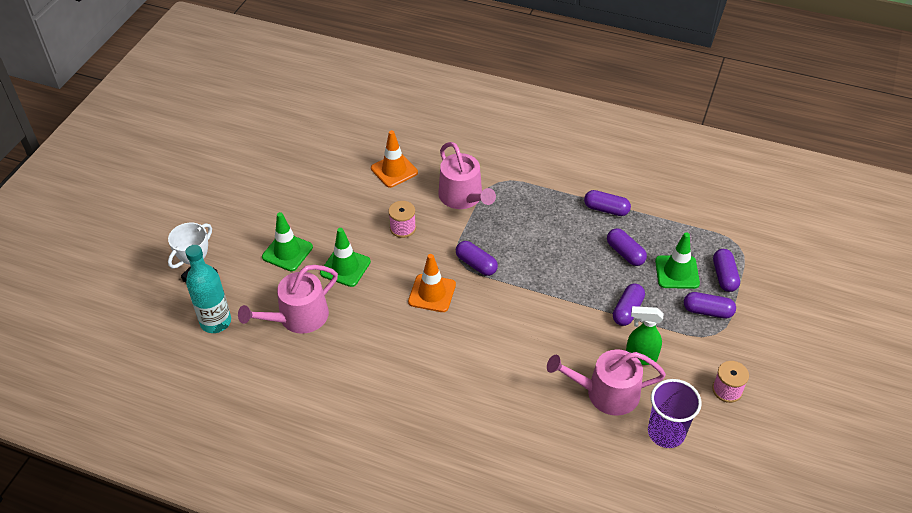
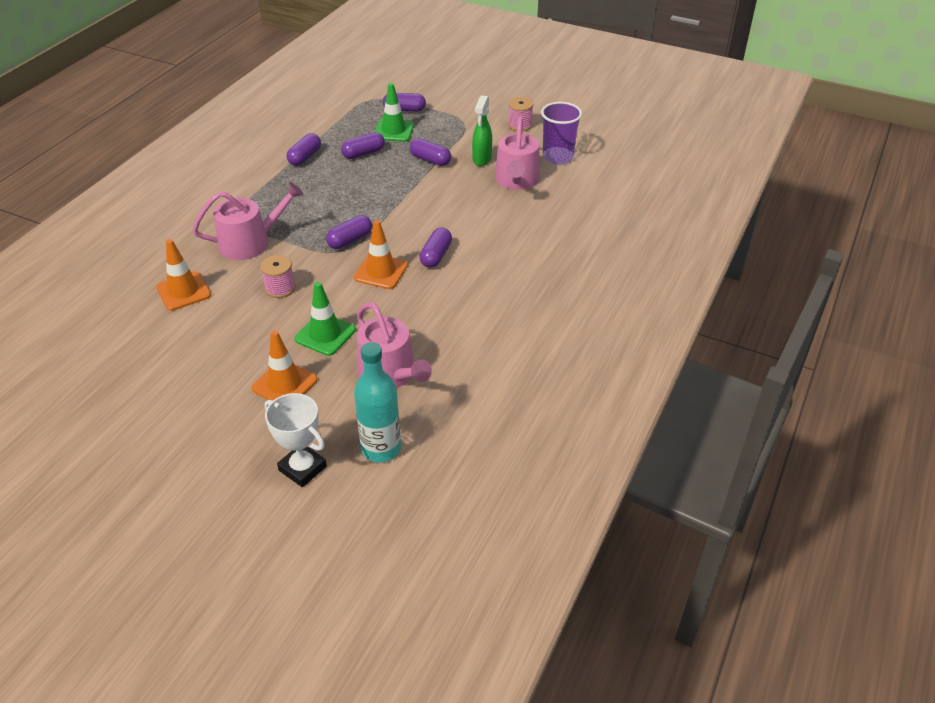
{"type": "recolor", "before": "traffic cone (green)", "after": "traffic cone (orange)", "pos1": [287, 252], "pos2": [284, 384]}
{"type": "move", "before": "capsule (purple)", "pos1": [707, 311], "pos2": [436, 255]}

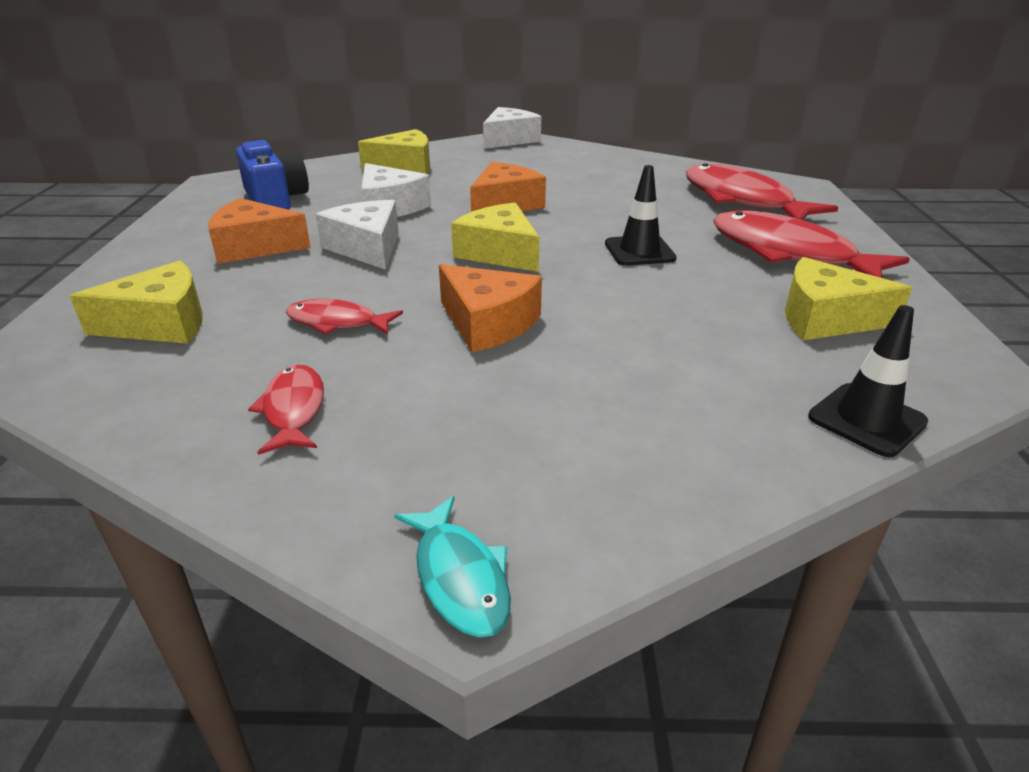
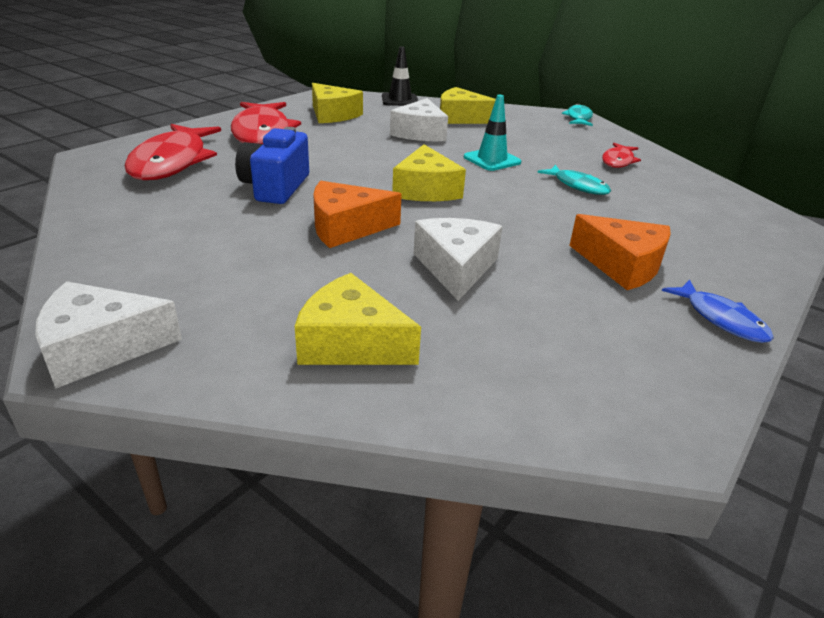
{"type": "move", "before": "cheese (yellow)", "pos1": [161, 323], "pos2": [460, 118]}
{"type": "move", "before": "camera (blue)", "pos1": [275, 199], "pos2": [275, 187]}
{"type": "recolor", "before": "fish (red)", "after": "fish (turquoise)", "pos1": [337, 322], "pos2": [578, 186]}
{"type": "move", "before": "cheese (white)", "pos1": [367, 248], "pos2": [420, 133]}
{"type": "replace", "before": "cheese (orange)", "after": "traffic cone (turquoise)", "pos1": [488, 323], "pos2": [492, 160]}
{"type": "delete", "before": "traffic cone (black)", "pos1": [639, 251]}
{"type": "insert", "after": "fish (blue)", "pos2": [721, 319]}

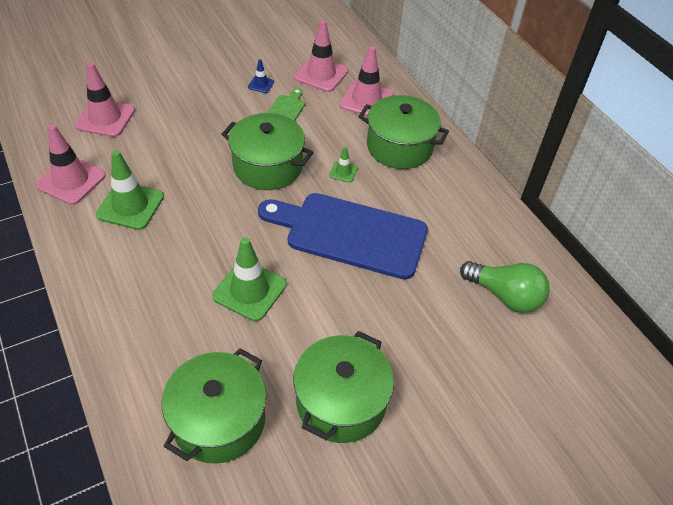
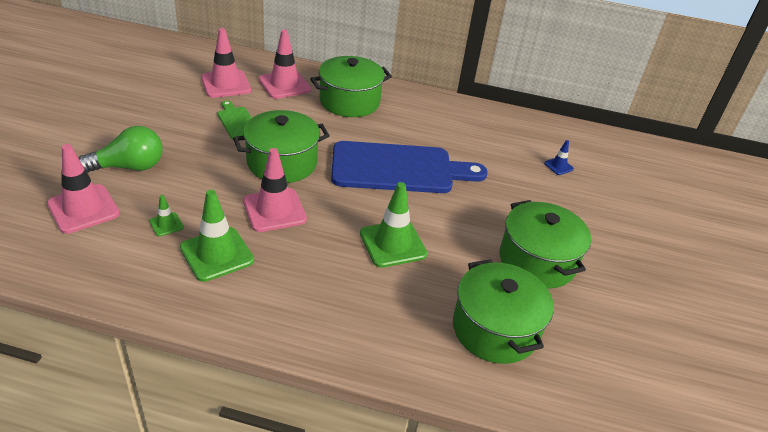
{"type": "move", "before": "traffic cone (pink)", "pos1": [71, 180], "pos2": [274, 210]}
{"type": "move", "before": "traffic cone (blue)", "pos1": [261, 84], "pos2": [558, 166]}
{"type": "rotate", "before": "cutting board (blue)", "pos1": [350, 233], "pos2": [399, 169], "turn": -150}
{"type": "move", "before": "traffic cone (green)", "pos1": [343, 172], "pos2": [166, 224]}
{"type": "move", "before": "light bulb (green)", "pos1": [505, 295], "pos2": [129, 167]}

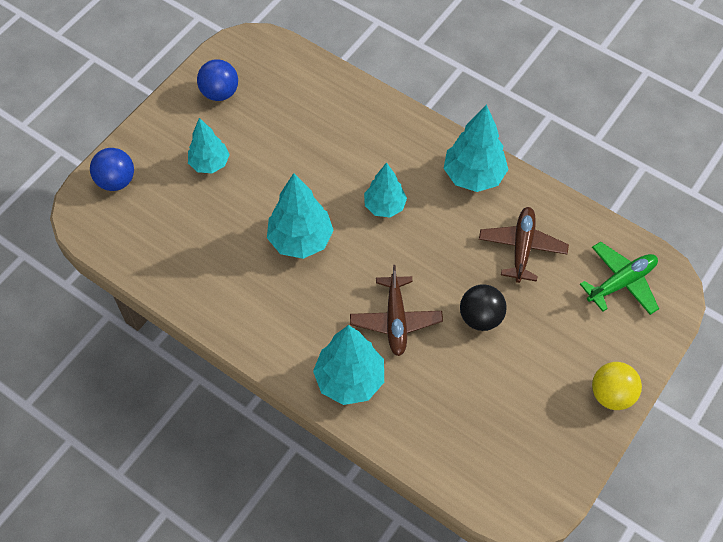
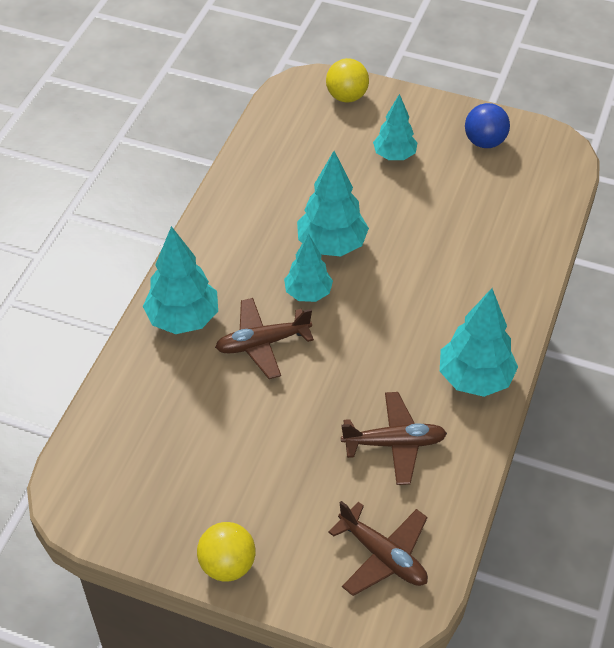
{"type": "recolor", "before": "ball (blue)", "after": "ball (yellow)", "pos1": [116, 181], "pos2": [346, 97]}
{"type": "move", "before": "tree (turquoise)", "pos1": [384, 206], "pos2": [308, 293]}
{"type": "delete", "before": "ball (black)", "pos1": [480, 317]}
{"type": "recolor", "before": "plane (green)", "after": "plane (brown)", "pos1": [621, 282], "pos2": [383, 555]}

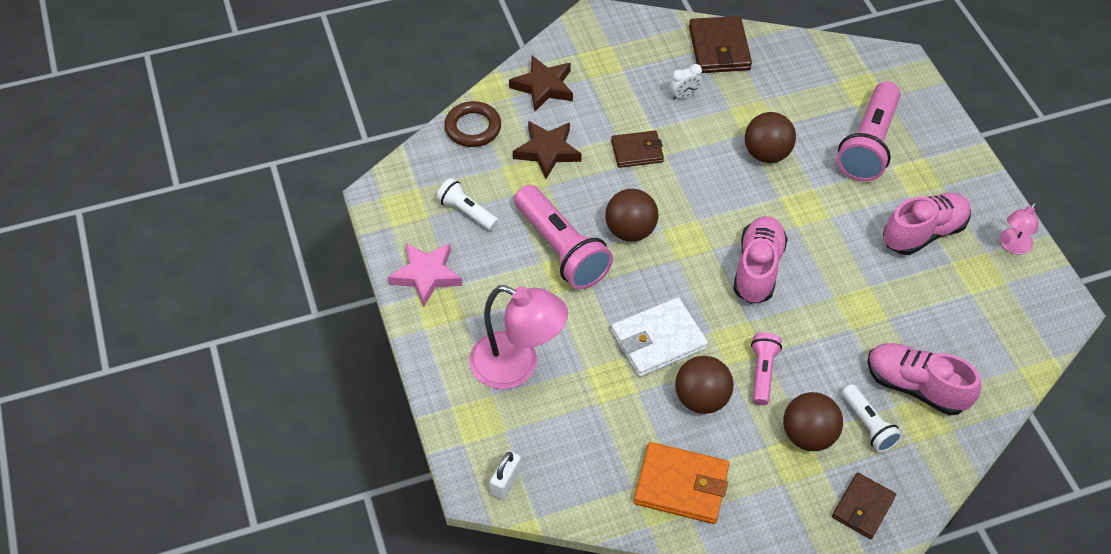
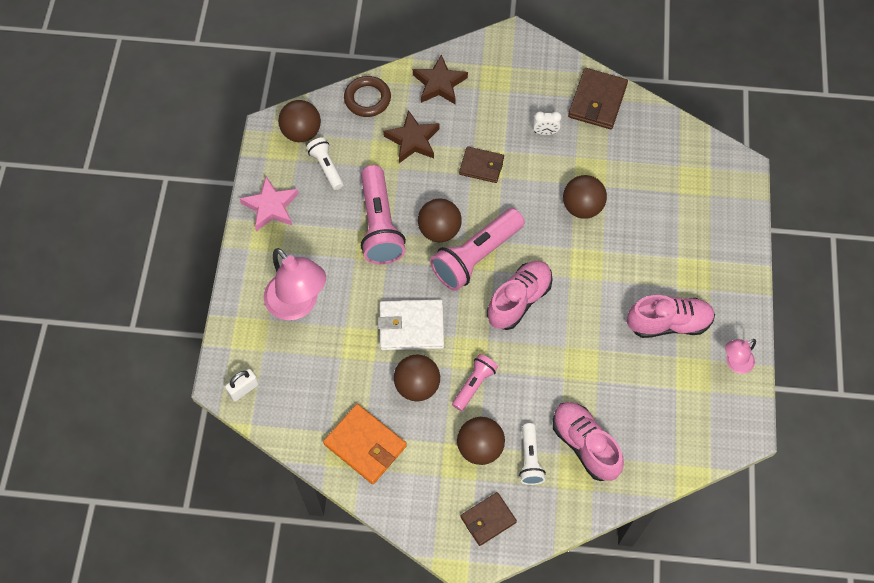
{"type": "move", "before": "flashlight (pink)", "pos1": [868, 145], "pos2": [476, 257]}
{"type": "insert", "after": "ball (brown)", "pos2": [301, 132]}

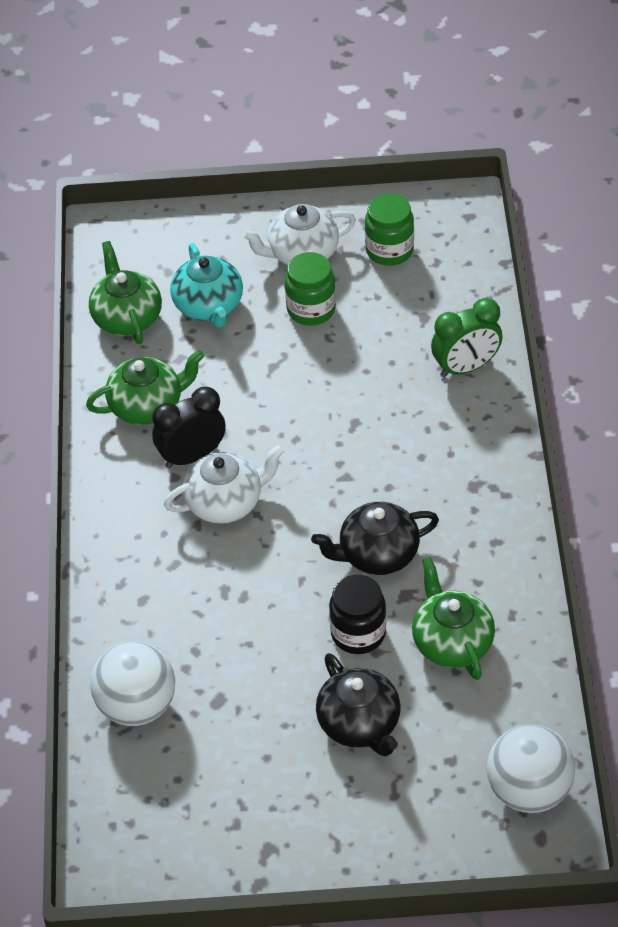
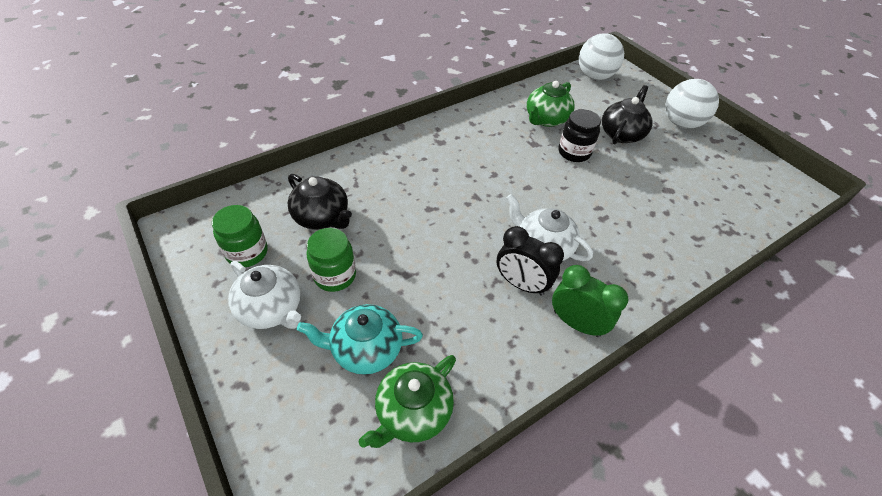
{"type": "delete", "before": "teapot (green)", "pos1": [147, 406]}
{"type": "move", "before": "ball (white)", "pos1": [137, 706], "pos2": [681, 123]}
{"type": "rotate", "before": "teapot (turquoise)", "pos1": [209, 306], "pos2": [365, 349], "turn": -135}
{"type": "move", "before": "teapot (black)", "pos1": [377, 554], "pos2": [322, 217]}
{"type": "move", "before": "clock (green)", "pos1": [466, 367], "pos2": [576, 323]}

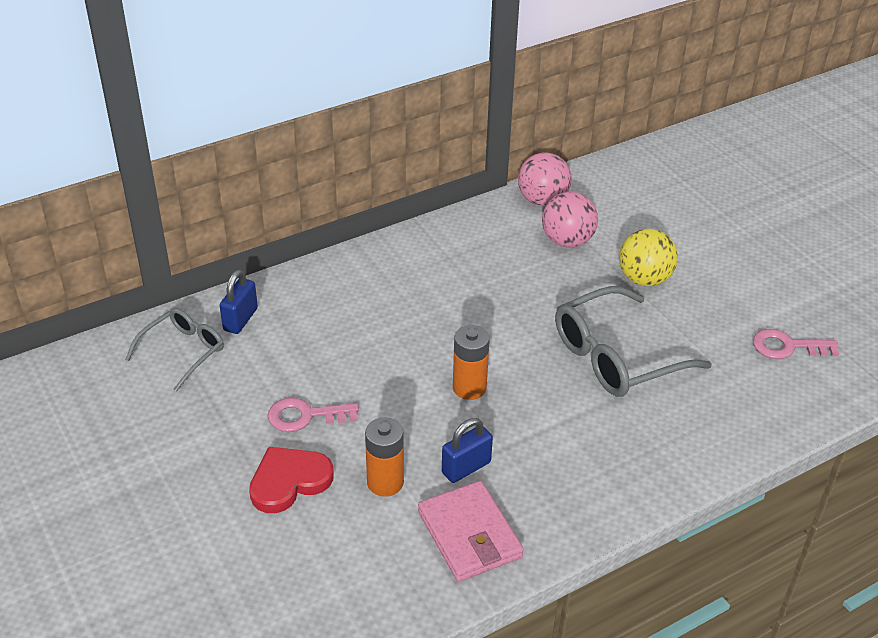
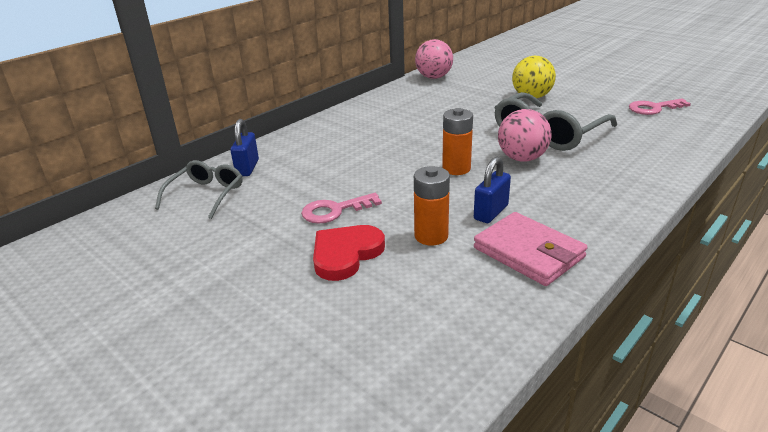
{"type": "move", "before": "ball (pink)", "pos1": [567, 241], "pos2": [522, 158]}

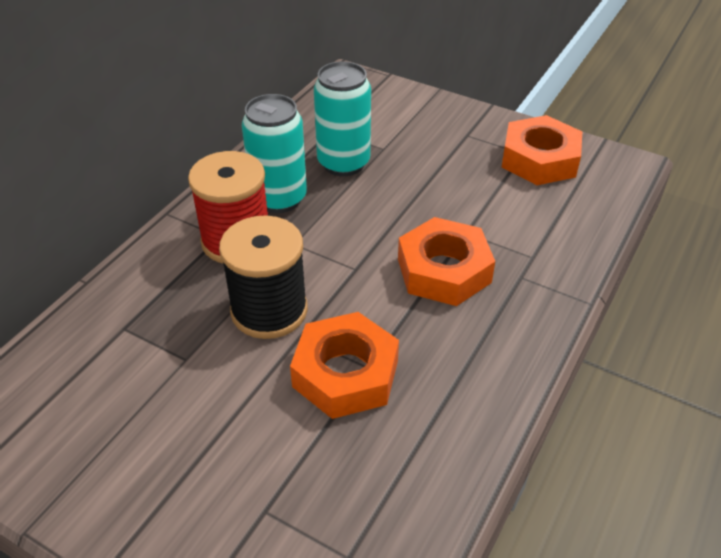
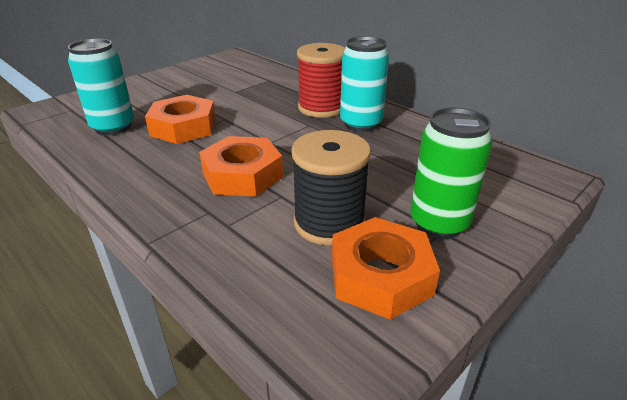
{"type": "move", "before": "spool (black)", "pos1": [269, 310], "pos2": [329, 223]}
{"type": "move", "before": "can (turquoise)", "pos1": [343, 163], "pos2": [113, 127]}
{"type": "insert", "after": "can (green)", "pos2": [439, 223]}

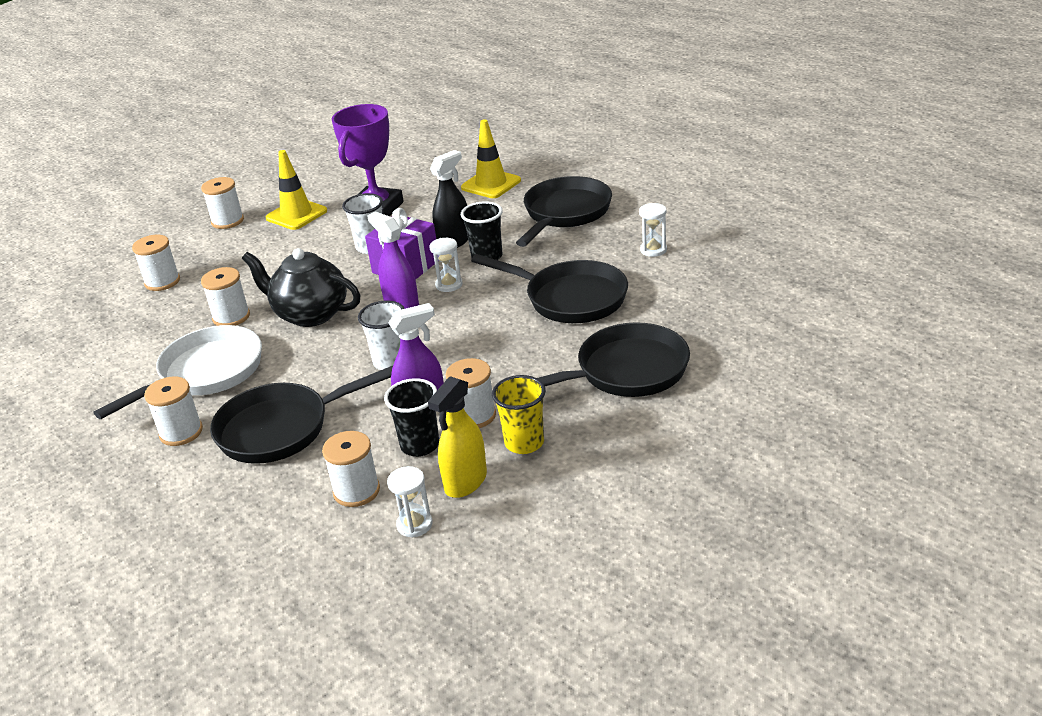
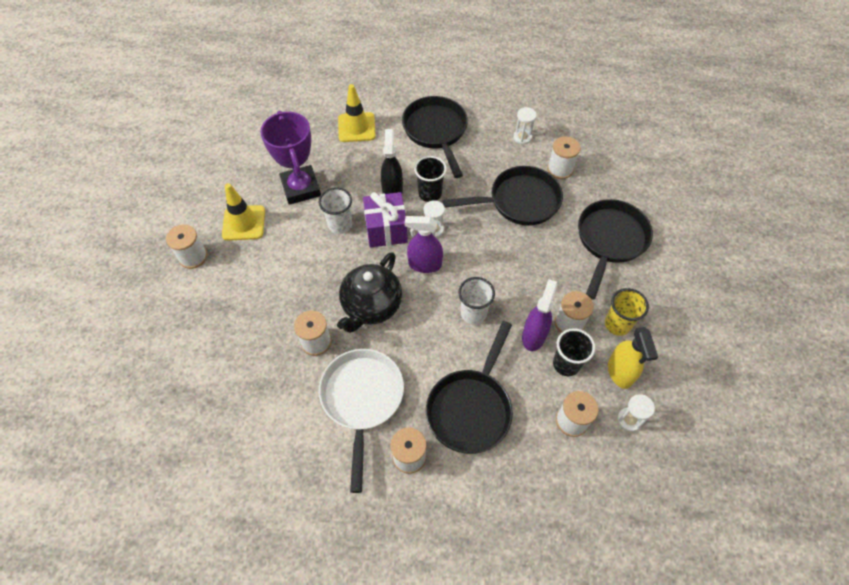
{"type": "move", "before": "spool (white)", "pos1": [162, 282], "pos2": [560, 169]}
{"type": "rotate", "before": "teapot (black)", "pos1": [310, 314], "pos2": [371, 306], "turn": -45}

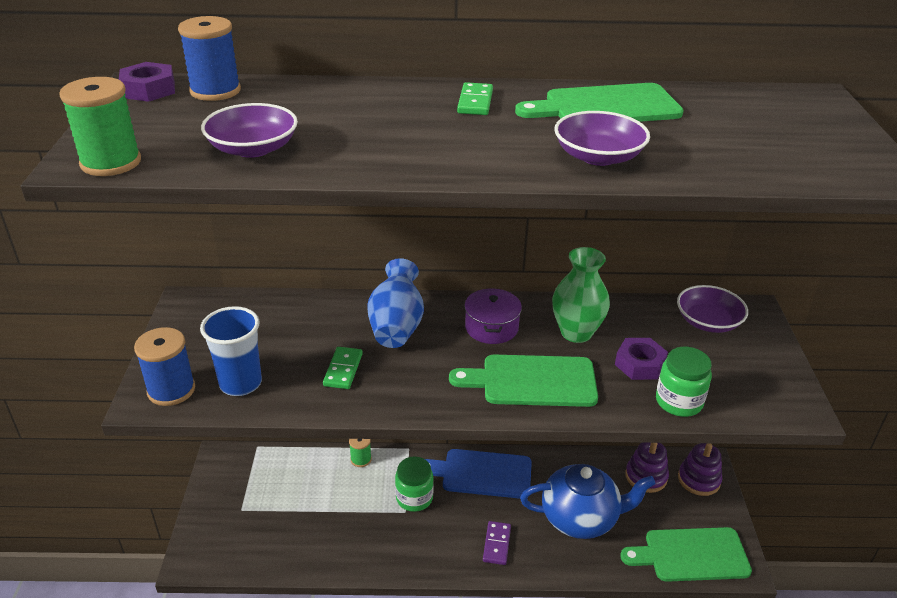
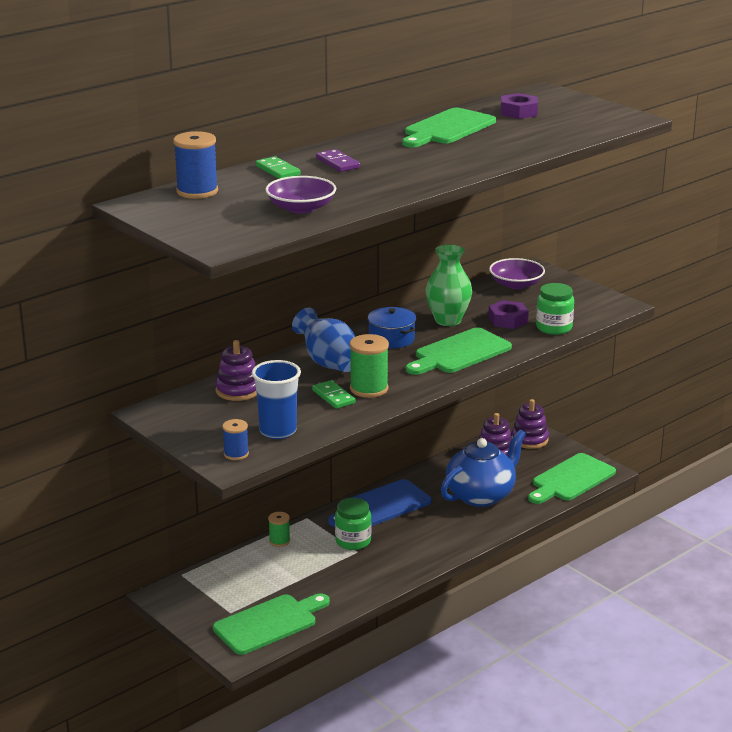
{"type": "move", "before": "spool (green)", "pos1": [111, 162], "pos2": [369, 389]}
{"type": "move", "before": "nut (purple)", "pos1": [149, 90], "pos2": [518, 112]}
{"type": "resize", "before": "spool (blue)", "pos1": [171, 390], "pos2": [236, 454], "scale": 0.6}
{"type": "move", "before": "domino (green)", "pos1": [475, 102], "pos2": [277, 170]}
{"type": "recolor", "before": "pot (purple)", "after": "pot (blue)", "pos1": [491, 327], "pos2": [391, 339]}
{"type": "move", "before": "domino (purple)", "pos1": [496, 544], "pos2": [337, 163]}
{"type": "delete", "before": "bowl (purple)", "pos1": [598, 156]}
{"type": "insert", "after": "cutting board (green)", "pos2": [269, 623]}
{"type": "insert", "after": "stacking toy (purple)", "pos2": [238, 390]}

